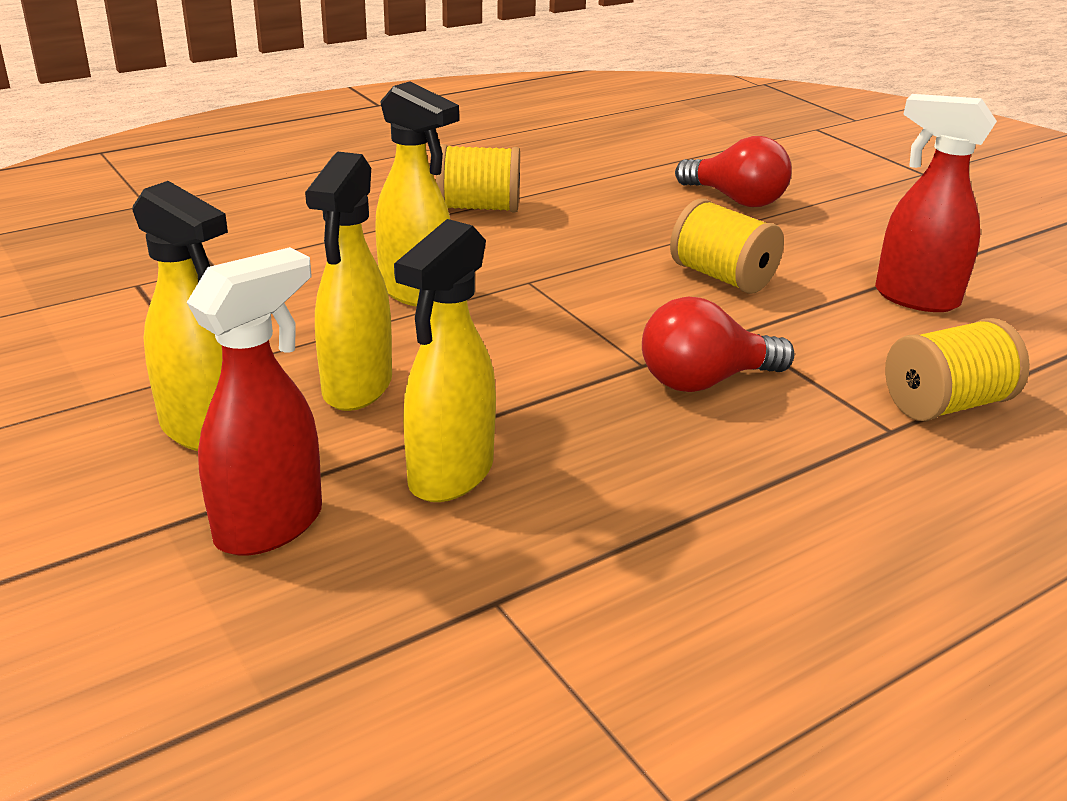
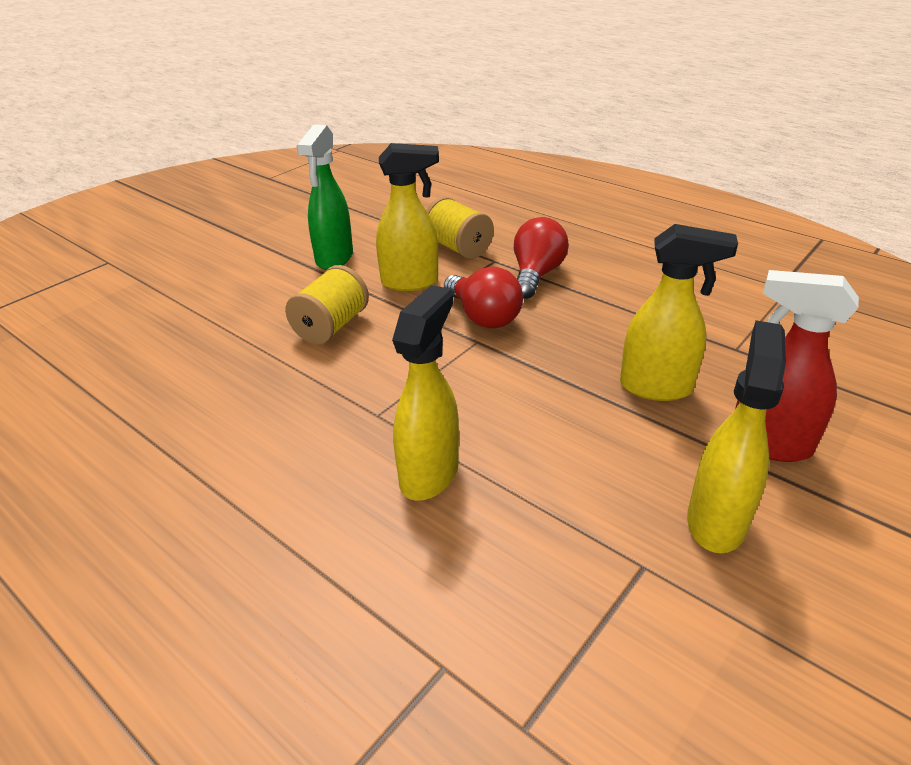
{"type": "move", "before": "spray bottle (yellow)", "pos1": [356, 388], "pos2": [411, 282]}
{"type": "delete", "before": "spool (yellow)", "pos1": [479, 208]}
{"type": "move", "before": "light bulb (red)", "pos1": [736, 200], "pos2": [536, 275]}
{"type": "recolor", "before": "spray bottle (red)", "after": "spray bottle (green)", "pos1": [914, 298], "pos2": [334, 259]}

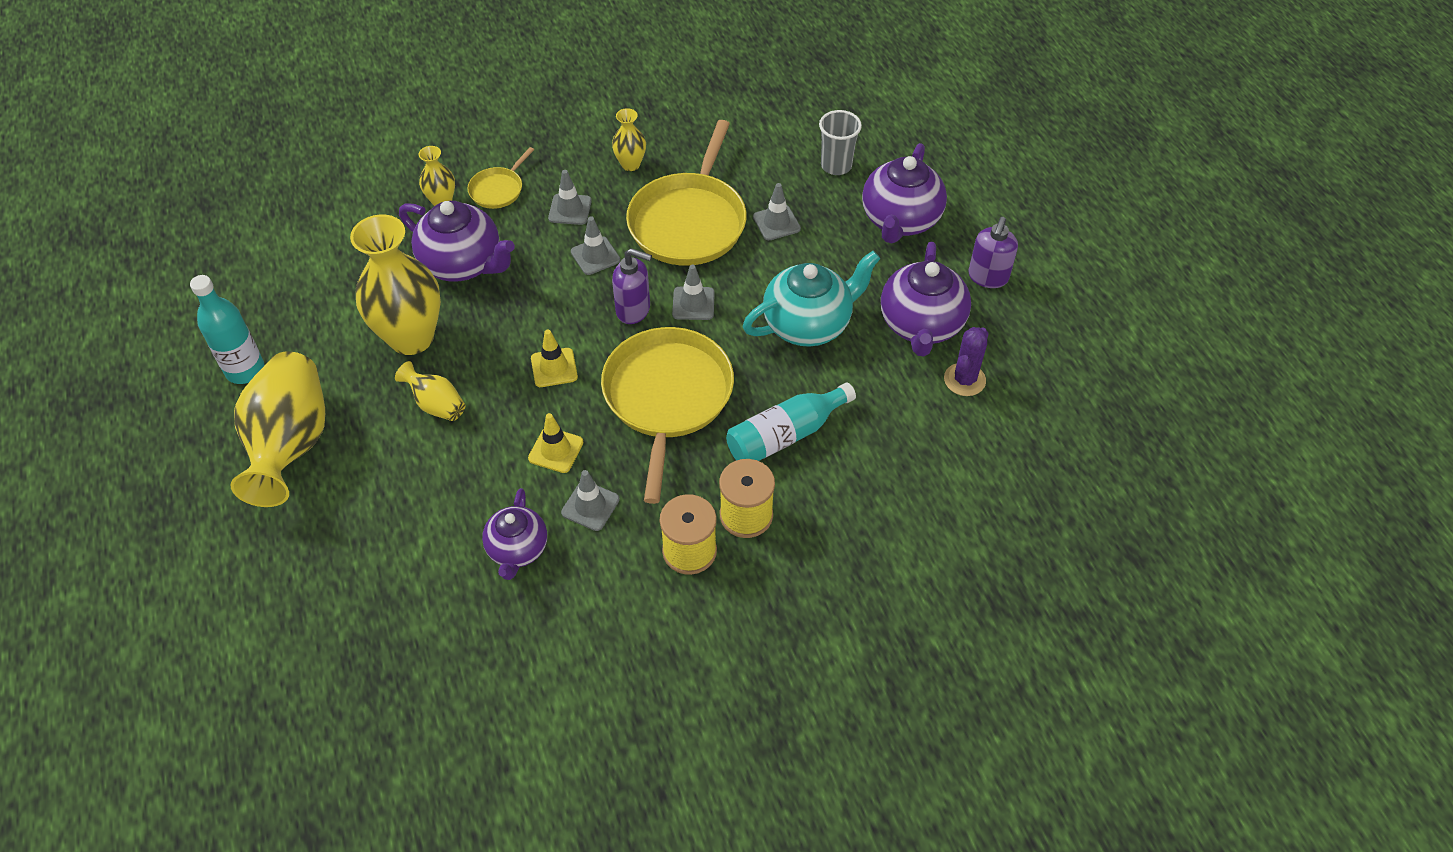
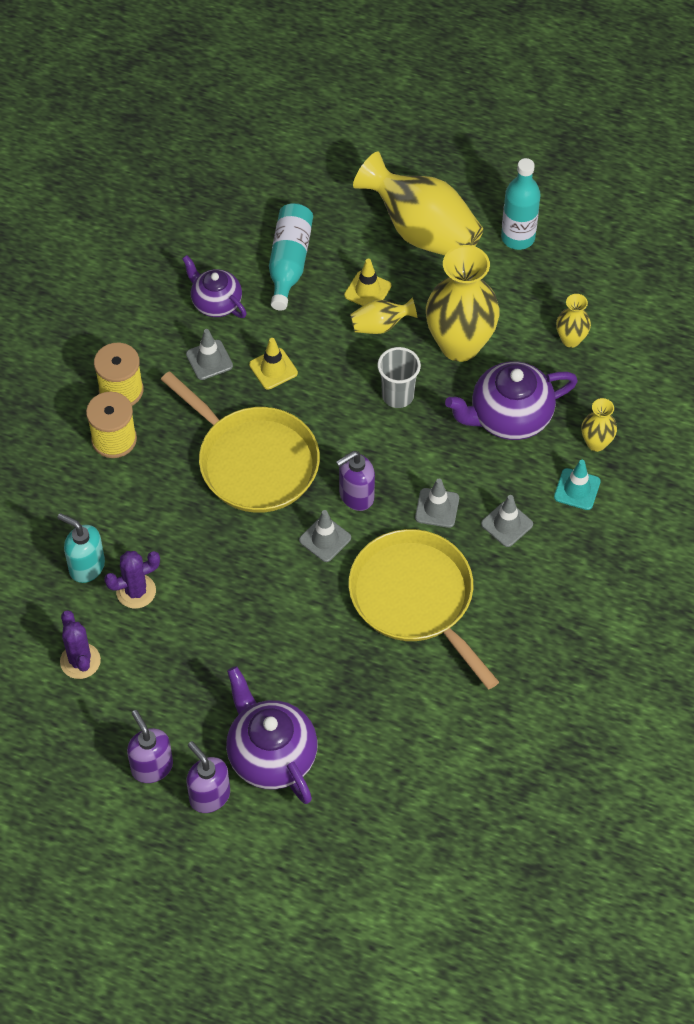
{"type": "replace", "before": "pan (yellow)", "after": "traffic cone (turquoise)", "pos1": [498, 189], "pos2": [577, 489]}
{"type": "move", "before": "traffic cone (yellow)", "pos1": [554, 368], "pos2": [367, 290]}
{"type": "move", "before": "vase (yellow)", "pos1": [630, 164], "pos2": [571, 339]}
{"type": "move", "before": "bottle (turquoise)", "pos1": [785, 435], "pos2": [289, 262]}
{"type": "delete", "before": "teapot (turquoise)", "pos1": [808, 324]}
{"type": "delete", "before": "traffic cone (grey)", "pos1": [776, 223]}
{"type": "move", "before": "cup (grey)", "pos1": [836, 166], "pos2": [397, 395]}
{"type": "delete", "before": "teapot (purple)", "pos1": [921, 325]}
{"type": "insert", "after": "soap dispenser (turquoise)", "pos2": [86, 566]}
{"type": "insert", "after": "cactus (purple)", "pos2": [136, 591]}
{"type": "insert", "after": "soap dispenser (purple)", "pos2": [209, 796]}

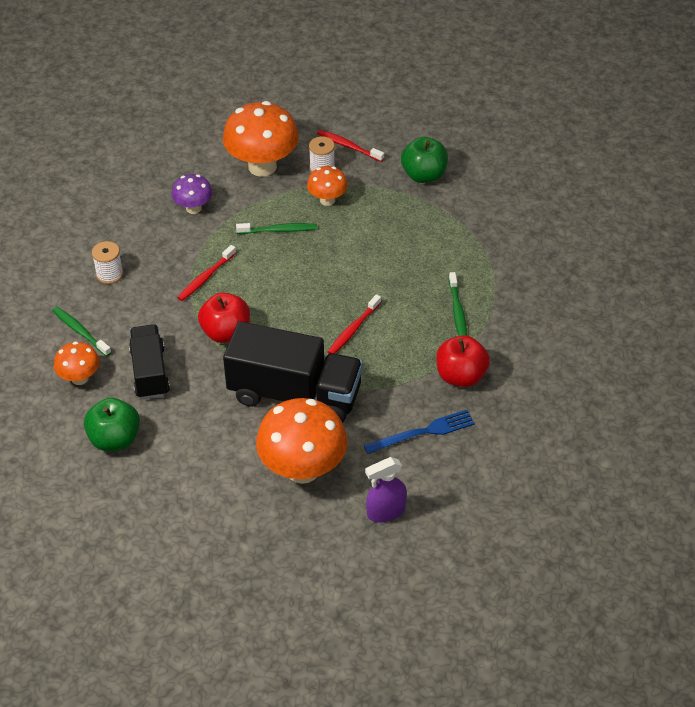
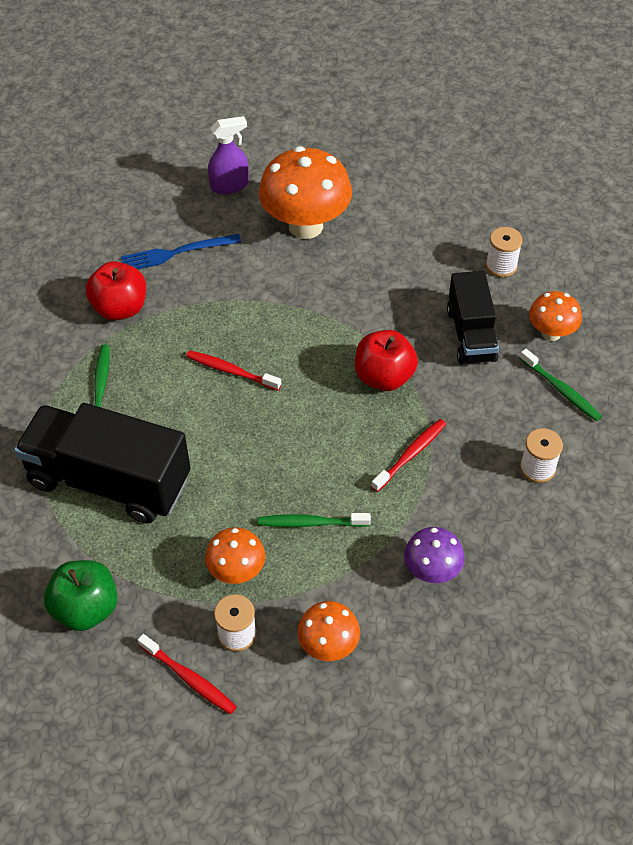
{"type": "replace", "before": "apple (green)", "after": "spool (white)", "pos1": [115, 439], "pos2": [501, 266]}
{"type": "resize", "before": "mushroom (orange)", "pos1": [262, 166], "pos2": [328, 645], "scale": 0.53}
{"type": "move", "before": "truck (black)", "pos1": [295, 394], "pos2": [109, 481]}
{"type": "rotate", "before": "toothbrush (red)", "pos1": [353, 329], "pos2": [231, 371], "turn": -105}

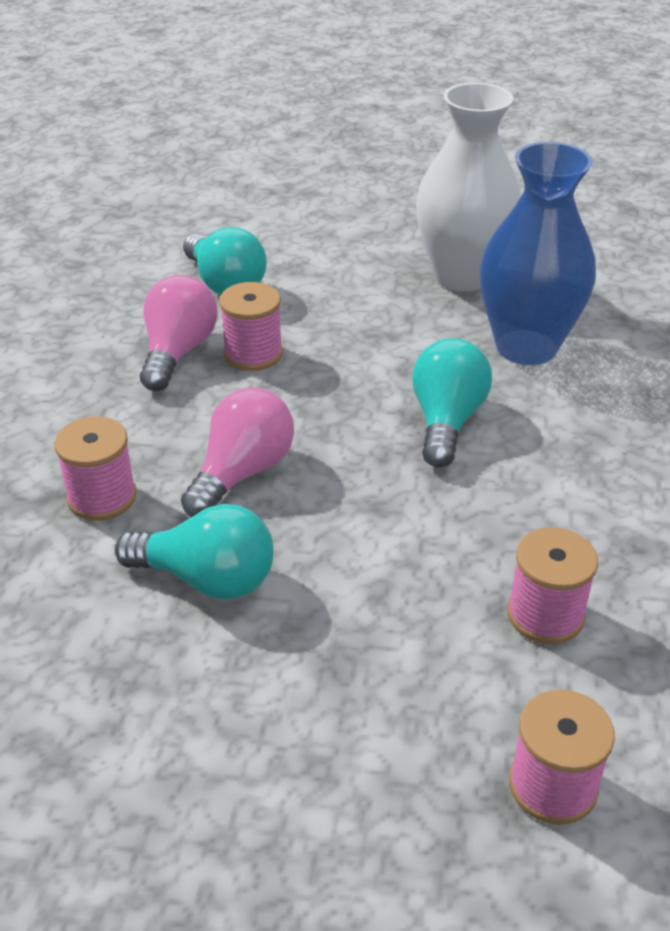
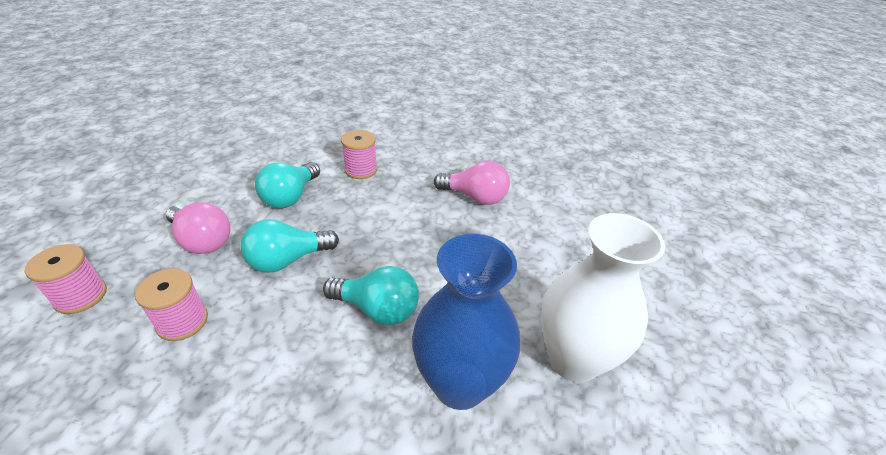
{"type": "move", "before": "light bulb (pink)", "pos1": [242, 472], "pos2": [202, 241]}
{"type": "move", "before": "light bulb (turquoise)", "pos1": [225, 284], "pos2": [287, 260]}
{"type": "delete", "before": "spool (pink)", "pos1": [253, 354]}

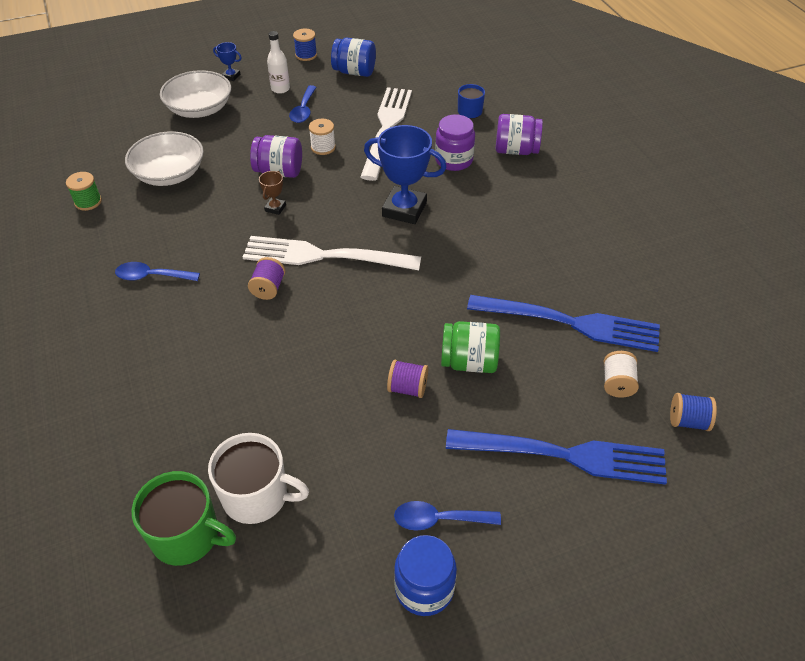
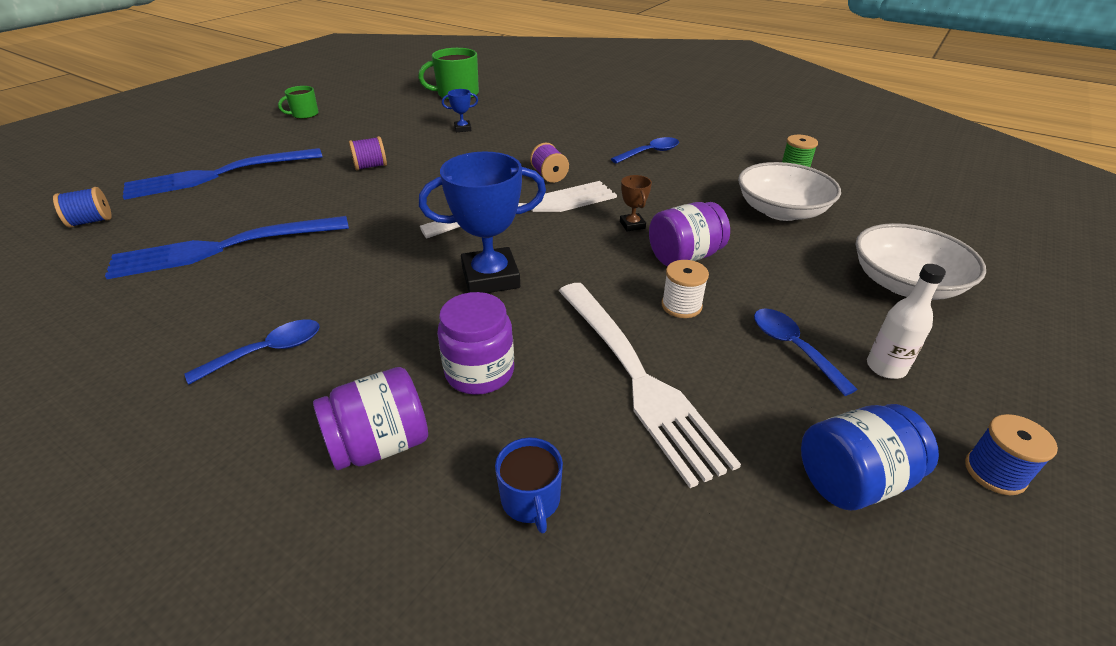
{"type": "delete", "before": "mug (white)", "pos1": [256, 496]}
{"type": "move", "before": "trophy (blue)", "pos1": [231, 76], "pos2": [462, 129]}
{"type": "move", "before": "spoon (blue)", "pos1": [439, 519], "pos2": [268, 352]}
{"type": "replace", "before": "jar (blue)", "after": "mug (green)", "pos1": [424, 588], "pos2": [304, 114]}
{"type": "delete", "before": "jar (green)", "pos1": [469, 362]}
{"type": "delete", "before": "spool (white)", "pos1": [617, 383]}

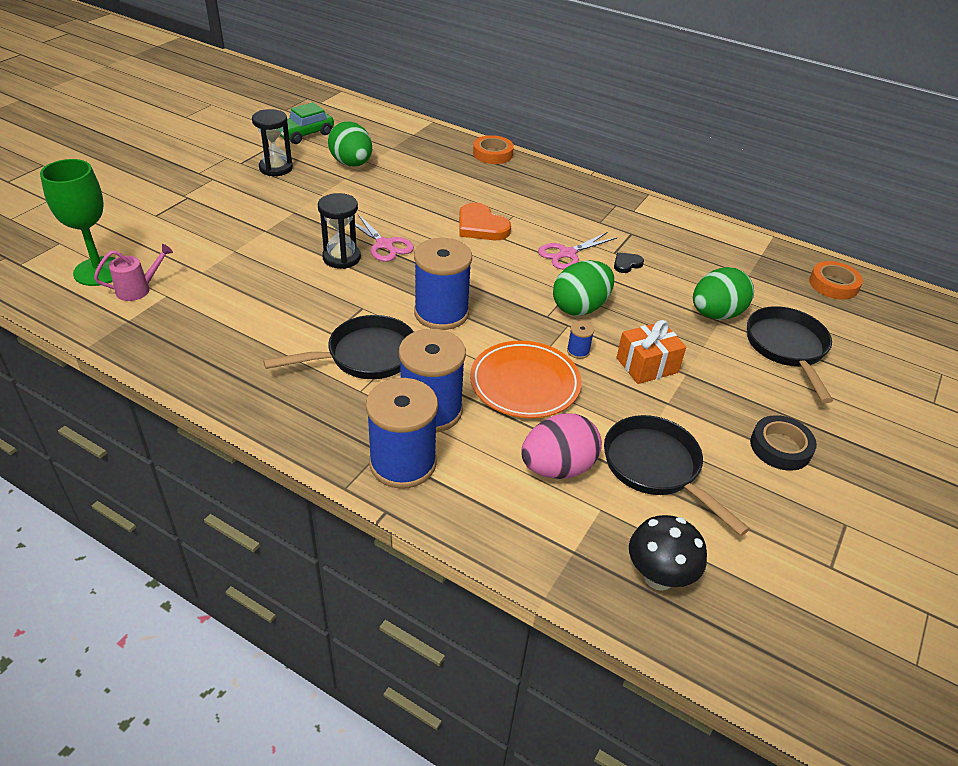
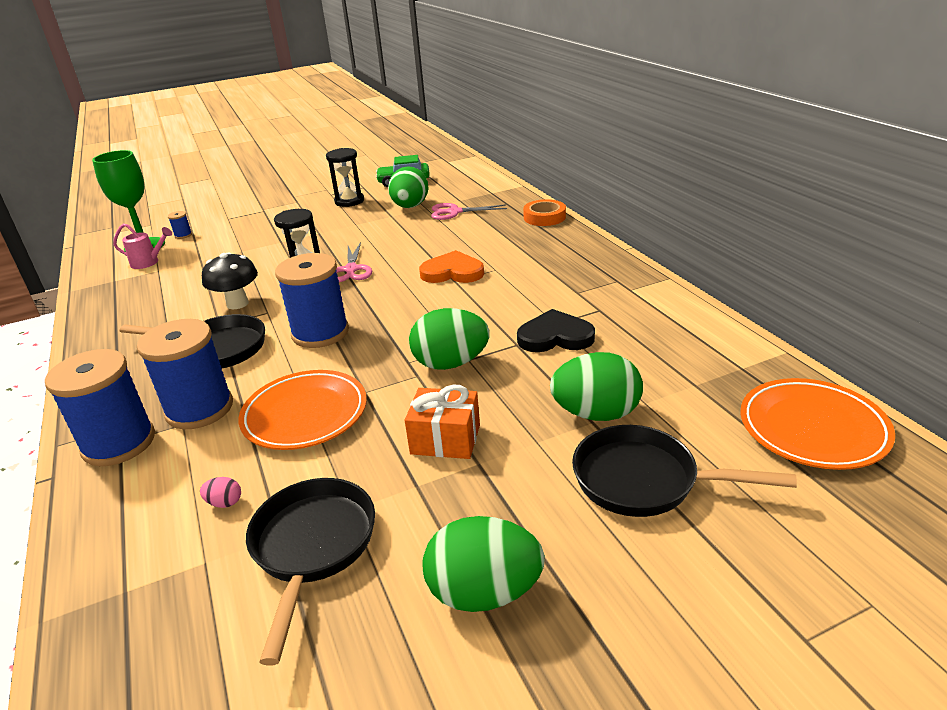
{"type": "rotate", "before": "heart (orange)", "pos1": [481, 226], "pos2": [452, 272], "turn": 105}
{"type": "resize", "before": "egg (pink)", "pos1": [557, 468], "pos2": [225, 503], "scale": 0.4}
{"type": "move", "before": "scissors (pink)", "pos1": [567, 254], "pos2": [454, 212]}
{"type": "move", "before": "spool (blue)", "pos1": [578, 351], "pos2": [183, 235]}
{"type": "resize", "before": "heart (black)", "pos1": [626, 264], "pos2": [555, 337], "scale": 1.9}
{"type": "move", "before": "mushroom (black)", "pos1": [658, 577], "pos2": [237, 304]}
{"type": "rotate", "before": "pan (black)", "pos1": [787, 348], "pos2": [644, 481], "turn": -105}
{"type": "replace", "before": "tape (black)", "after": "egg (green)", "pos1": [780, 447], "pos2": [484, 592]}
{"type": "replace", "before": "tape (orange)", "after": "plate (orange)", "pos1": [833, 284], "pos2": [813, 428]}

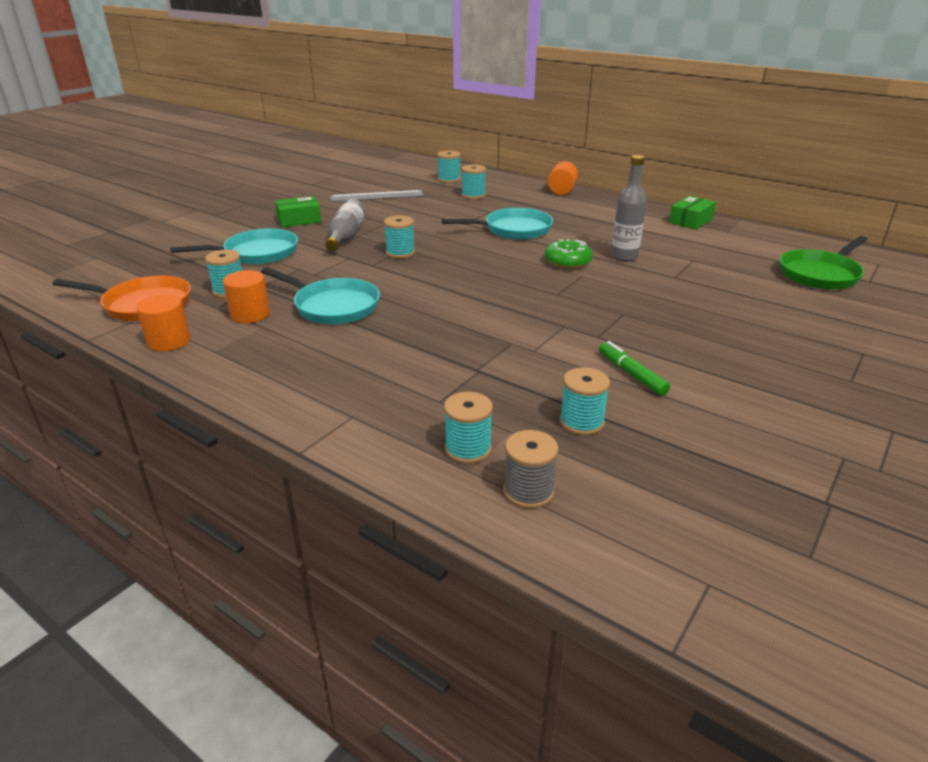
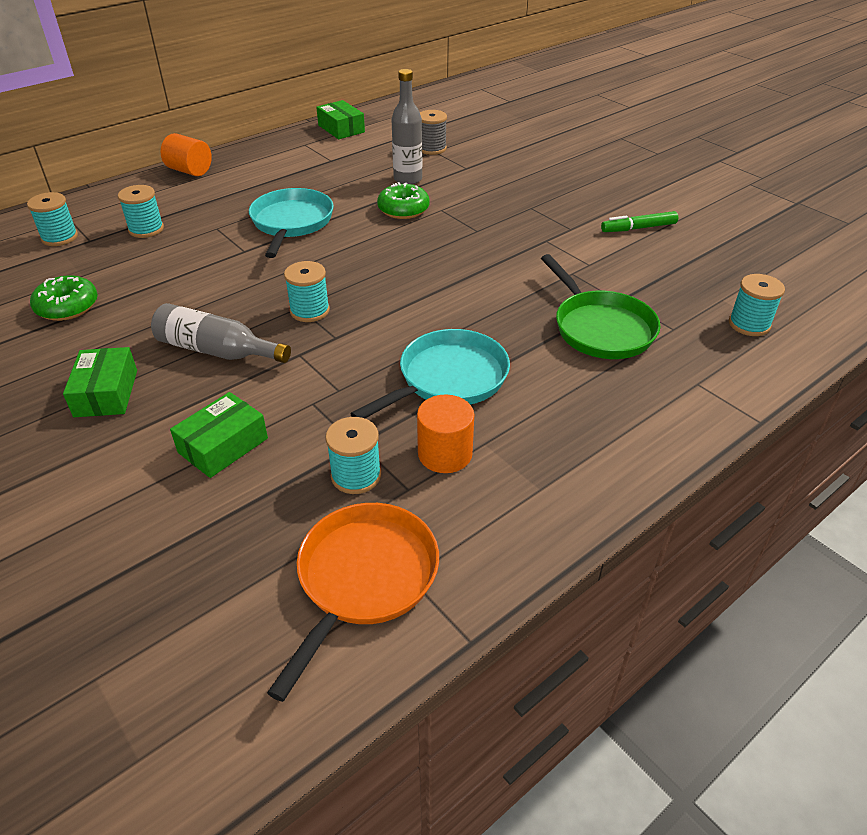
{"type": "delete", "before": "cylinder (orange)", "pos1": [169, 341]}
{"type": "replace", "before": "pan (turquoise)", "after": "box (green)", "pos1": [256, 253], "pos2": [223, 445]}
{"type": "replace", "before": "ruler (grey)", "after": "donut (green)", "pos1": [377, 196], "pos2": [67, 307]}
{"type": "move", "before": "spool (grey)", "pos1": [528, 491], "pos2": [432, 148]}
{"type": "delete", "before": "spool (turquoise)", "pos1": [581, 422]}
{"type": "move", "before": "pan (green)", "pos1": [821, 274], "pos2": [600, 328]}

